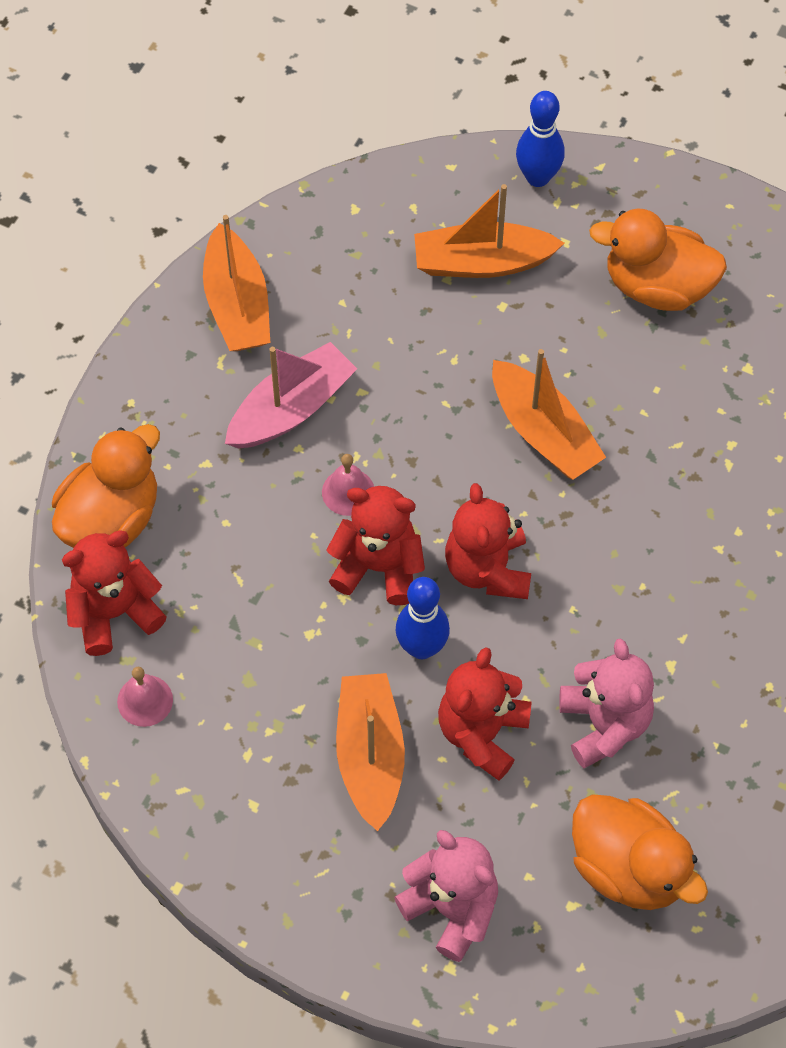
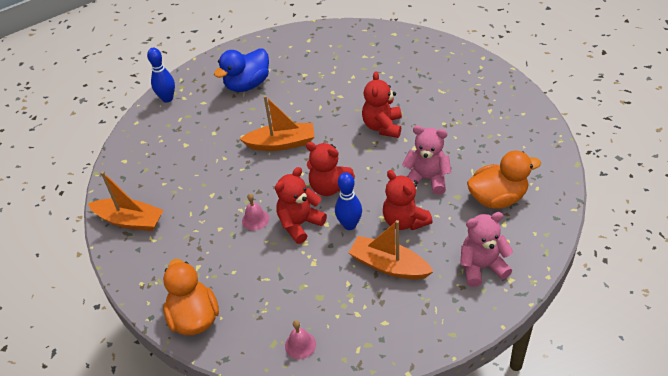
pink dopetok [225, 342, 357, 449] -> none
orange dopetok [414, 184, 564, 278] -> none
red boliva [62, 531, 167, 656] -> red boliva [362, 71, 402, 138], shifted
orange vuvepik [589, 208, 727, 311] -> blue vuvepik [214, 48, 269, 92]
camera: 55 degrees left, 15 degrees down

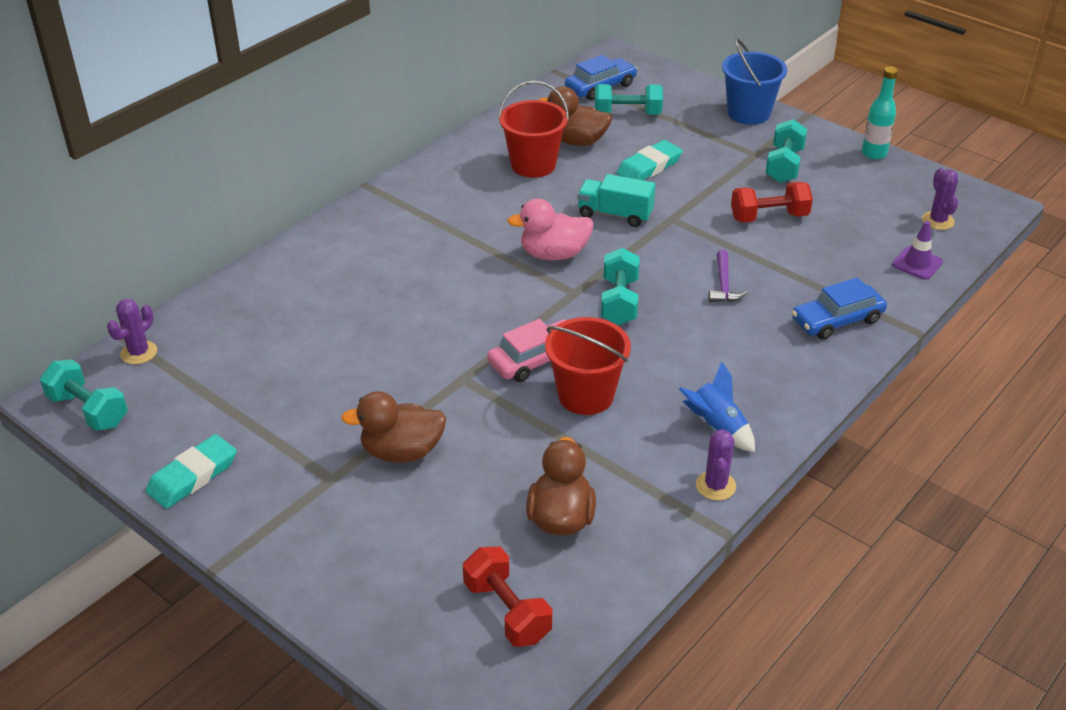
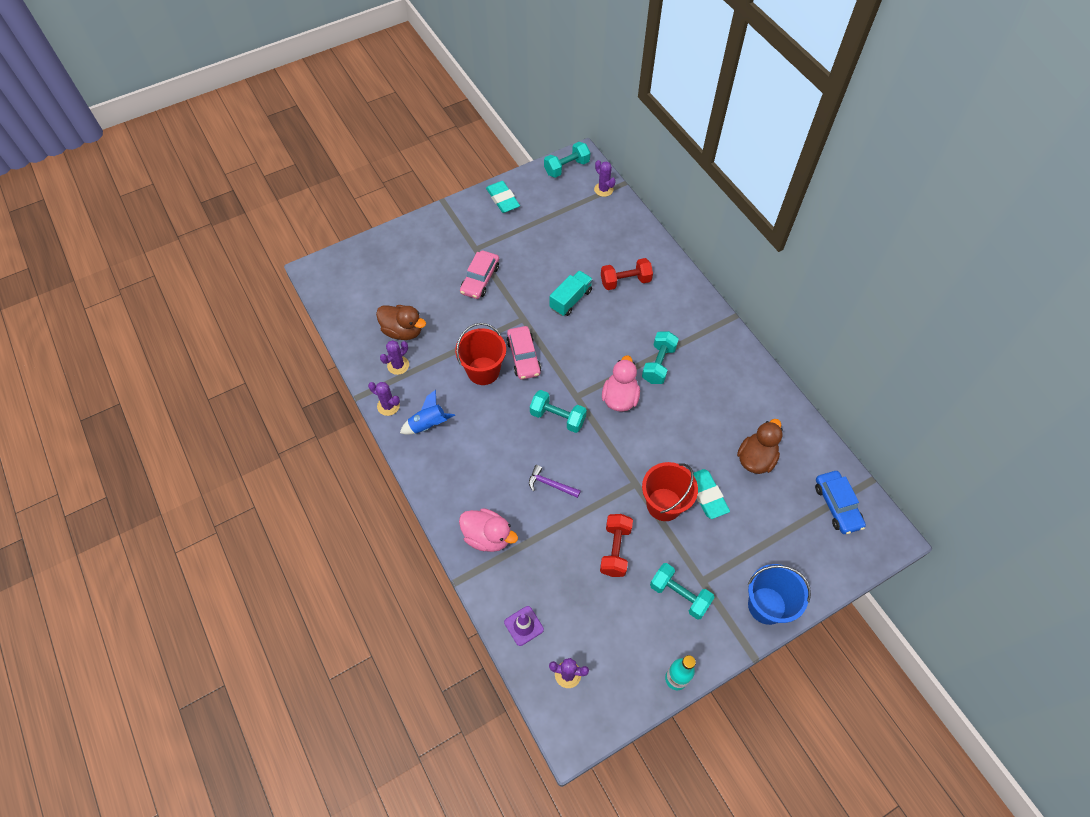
none -> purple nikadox [380, 340, 409, 375]
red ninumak [463, 546, 552, 647] -> red ninumak [601, 258, 653, 290], shifted
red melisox [498, 81, 569, 178] -> red melisox [642, 462, 698, 521], shifted
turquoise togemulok [577, 174, 656, 227] -> turquoise togemulok [550, 270, 593, 316], shifted
turquoise ninumak [595, 84, 663, 115] -> turquoise ninumak [642, 331, 679, 384], shifted
brown vuvepik [341, 391, 447, 463] -> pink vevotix [460, 251, 499, 299]
blue vevotix [792, 277, 887, 340] -> pink vuvepik [459, 508, 518, 552]
camera: 110 degrees right, 20 degrees up

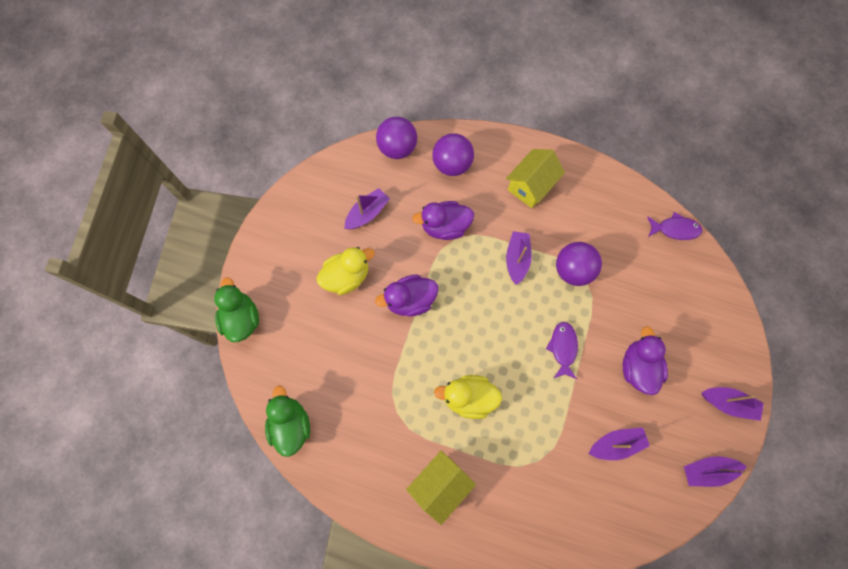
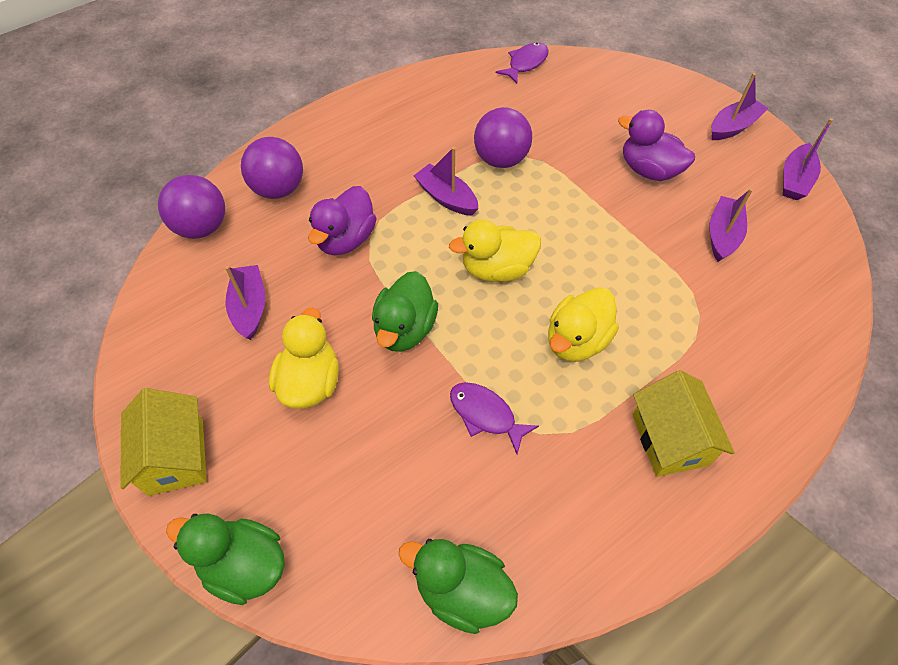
none -> yellow vuvepik [449, 220, 541, 282]
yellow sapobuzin [506, 149, 565, 208] -> yellow sapobuzin [120, 388, 207, 496], shifted
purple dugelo [546, 322, 578, 379] -> purple dugelo [450, 382, 539, 454], shifted
purple vuvepik [375, 275, 438, 317] -> green vuvepik [372, 271, 438, 352]
camera: 55 degrees left, 15 degrees down

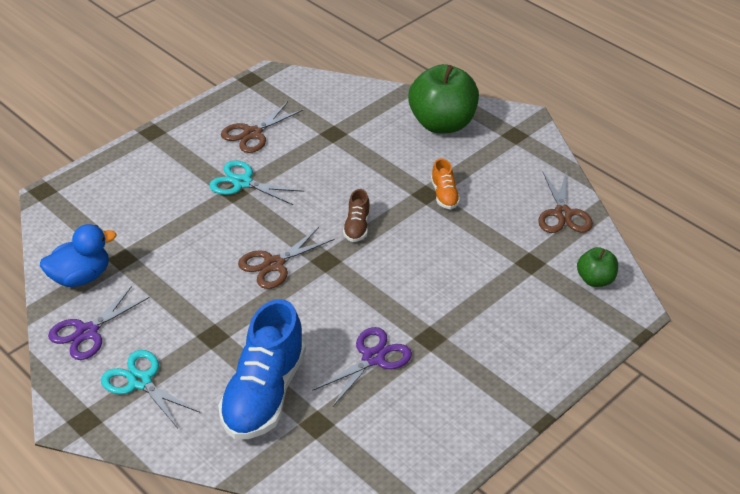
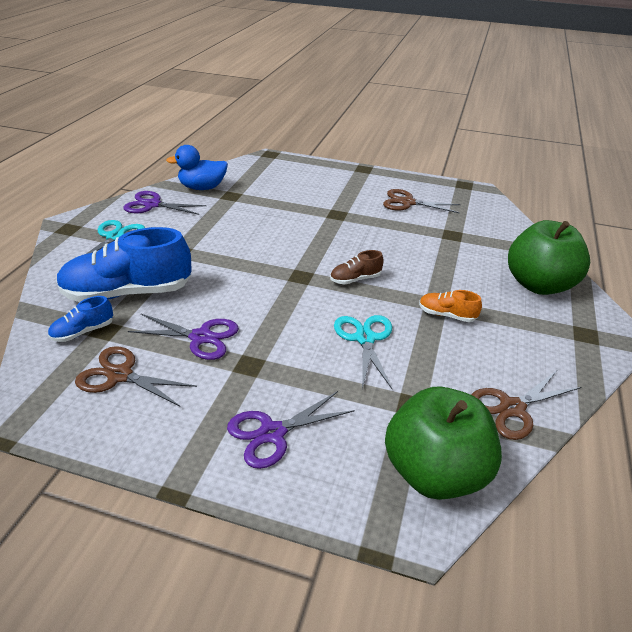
none -> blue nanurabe [48, 296, 113, 342]
none -> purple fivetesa [227, 391, 355, 469]
turquoise fivetesa [209, 160, 304, 205] -> turquoise fivetesa [334, 315, 392, 389], shifted
brown fivetesa [238, 227, 335, 289] -> brown fivetesa [75, 346, 197, 406], shifted
blue vuvepik [40, 224, 116, 287] -> blue vuvepik [166, 145, 228, 190], 135 degrees clockwise
orange nanurabe [431, 158, 460, 209] -> orange nanurabe [419, 290, 482, 322], 60 degrees clockwise
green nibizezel [577, 247, 618, 287] -> green nibizezel [385, 387, 502, 500], x1.97
camera: 60 degrees right, 5 degrees down

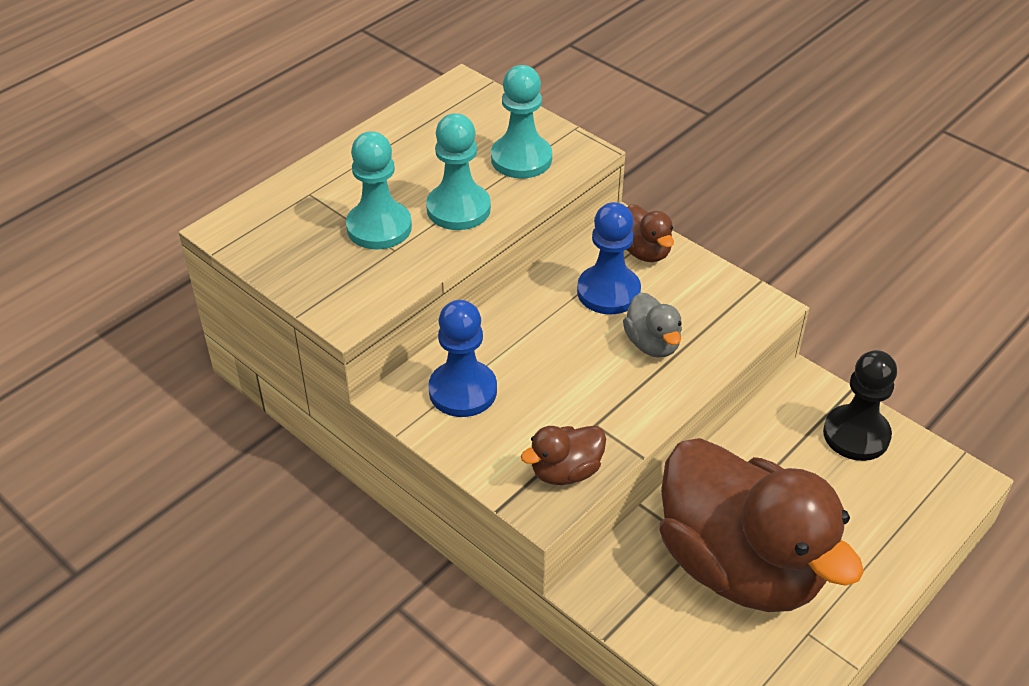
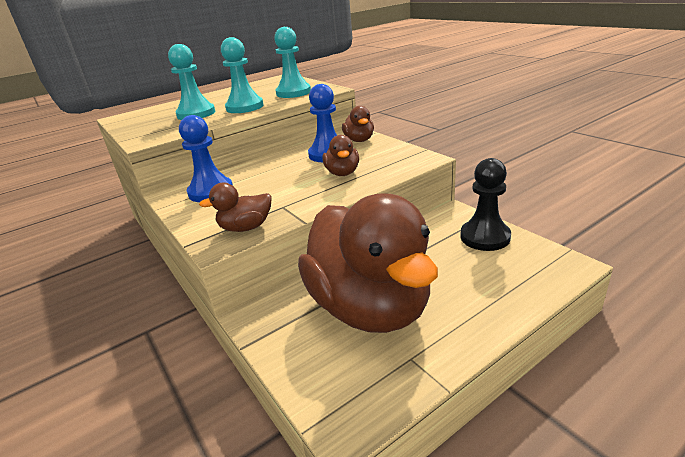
grey vuvepik [623, 292, 682, 358] -> brown vuvepik [322, 135, 359, 176]
camera: 15 degrees right, 15 degrees down

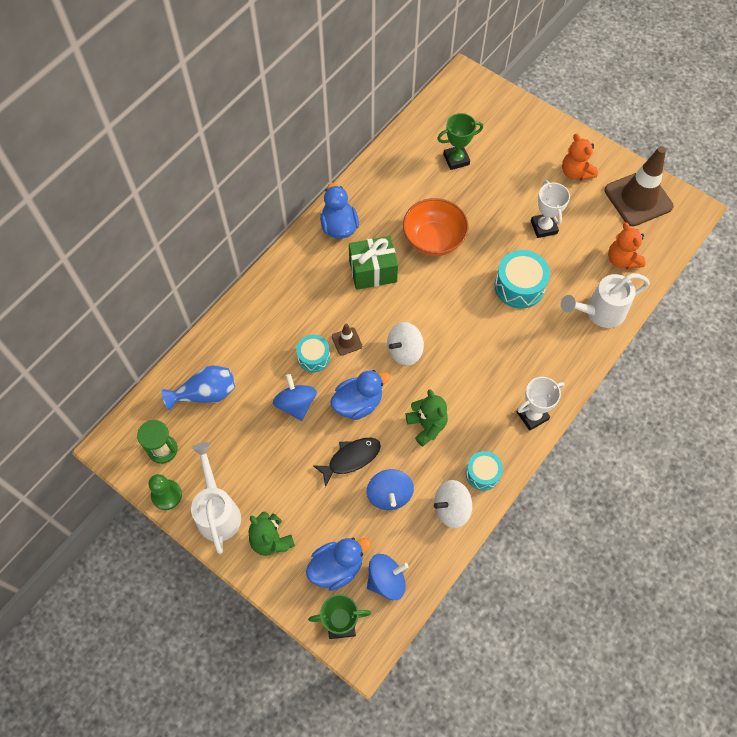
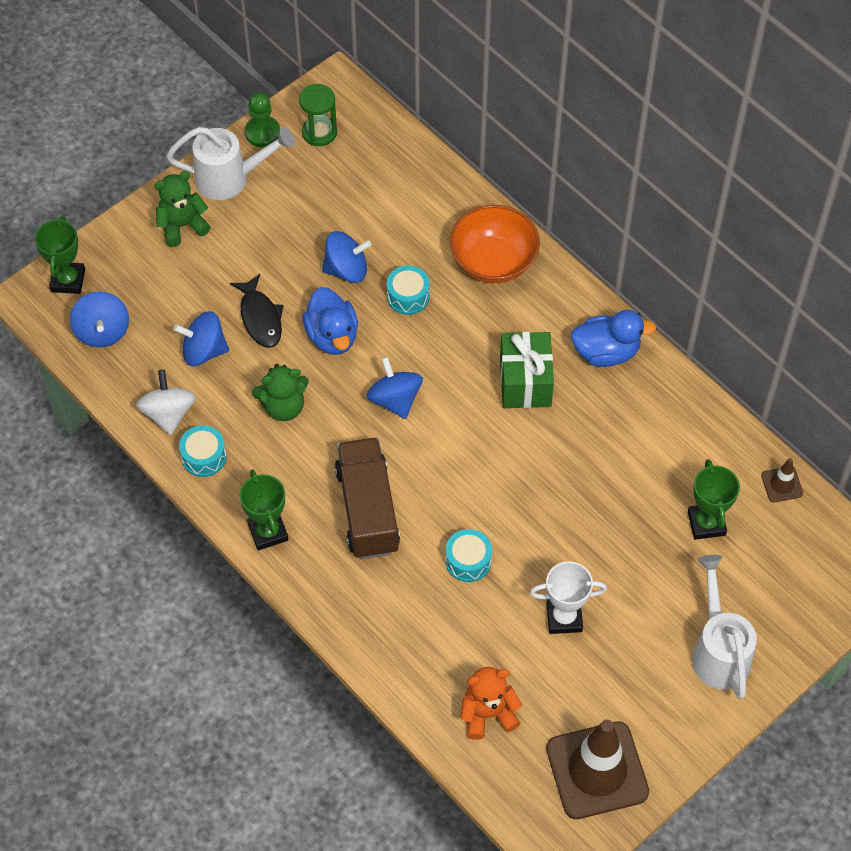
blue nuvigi [161, 365, 235, 411] -> none
blue vuvepik [306, 537, 371, 591] -> none
orange boliva [562, 134, 598, 181] -> none
none -> brown togemulok [335, 437, 400, 559]
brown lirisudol [332, 323, 362, 356] -> brown lirisudol [761, 458, 803, 502], shifted
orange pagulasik [403, 198, 469, 256] -> orange pagulasik [450, 205, 540, 283], shifted
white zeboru [561, 273, 650, 328] -> white zeboru [692, 555, 757, 699], shifted
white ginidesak [387, 322, 424, 366] -> blue ginidesak [366, 357, 423, 419]
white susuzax [516, 377, 565, 431] -> green susuzax [239, 469, 288, 550]
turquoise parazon [495, 250, 550, 309] -> turquoise parazon [445, 529, 492, 582], x0.62
camera: 100 degrees right, 5 degrees down

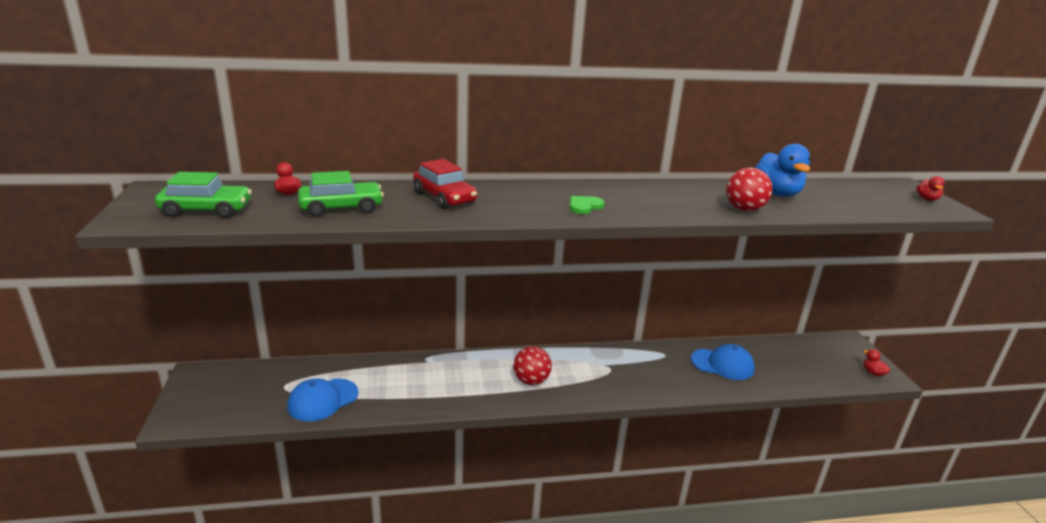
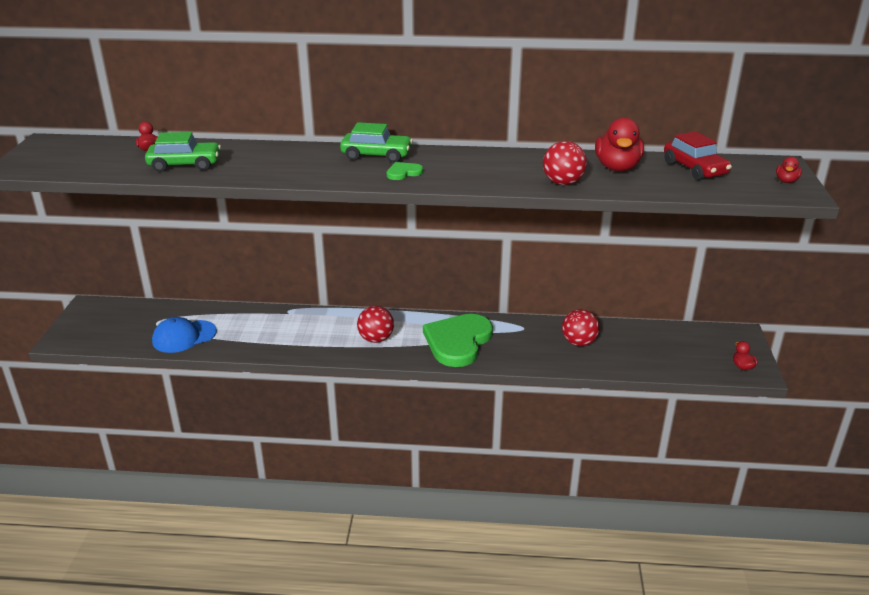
none -> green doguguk [423, 314, 493, 367]
green vevotix [155, 172, 252, 218] -> green vevotix [340, 122, 413, 163], shifted
red vevotix [413, 159, 477, 209] -> red vevotix [664, 131, 732, 180], shifted
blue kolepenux [691, 344, 755, 380] -> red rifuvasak [562, 309, 600, 346]
blue vuvepik [755, 144, 811, 197] -> red vuvepik [595, 117, 644, 172]
camera: 15 degrees right, 5 degrees up

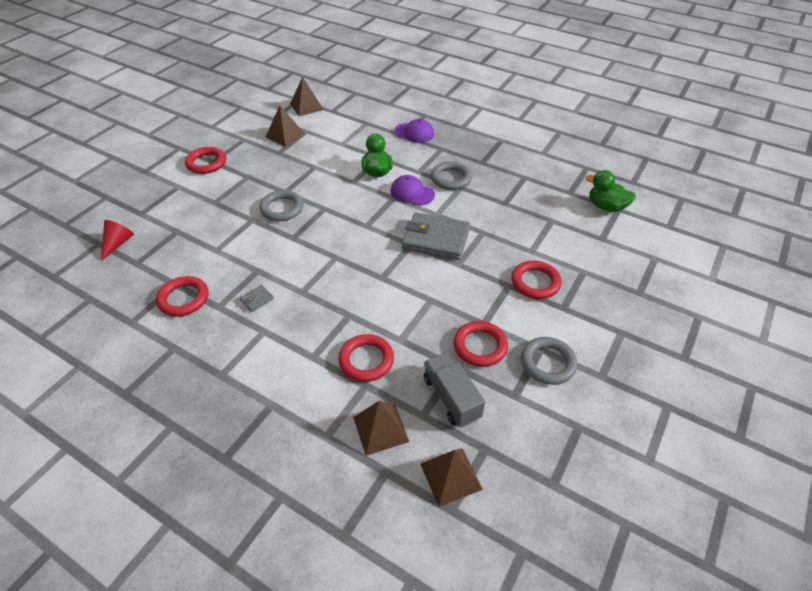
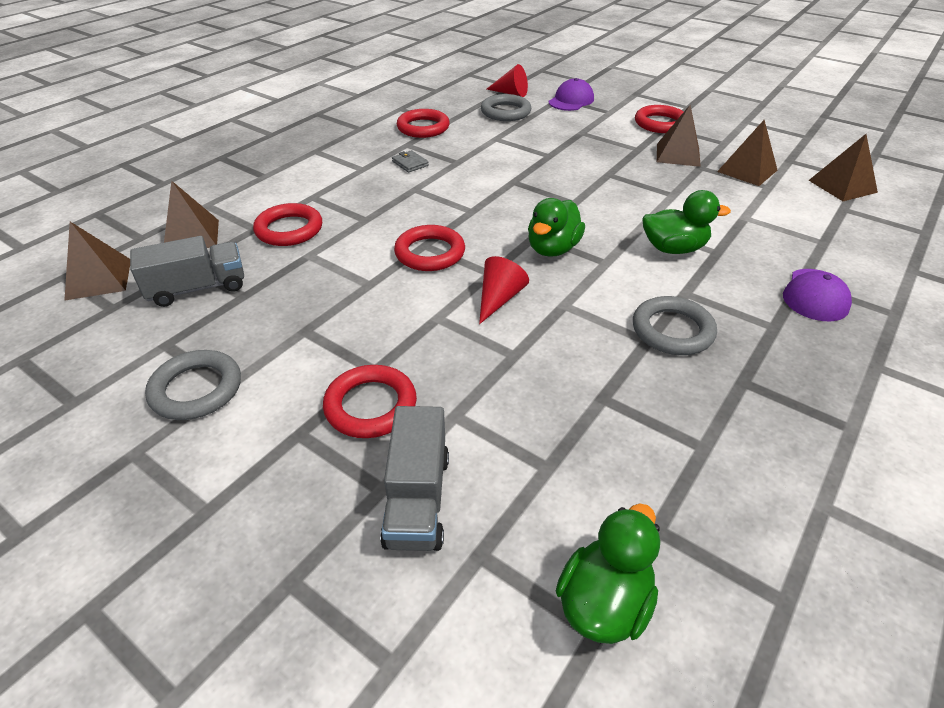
none -> grey togemulok [380, 406, 449, 551]
none -> green vuvepik [528, 198, 585, 257]
none -> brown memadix [657, 105, 701, 167]
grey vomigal [259, 190, 304, 221] -> grey vomigal [481, 94, 531, 121], shifted
purple kolepenux [390, 175, 435, 206] -> purple kolepenux [548, 78, 594, 111], shifted
red vomigal [454, 321, 508, 367] -> red vomigal [394, 225, 465, 271], shifted
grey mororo [402, 212, 470, 260] -> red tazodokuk [479, 256, 529, 324]
camera: 95 degrees right, 5 degrees down

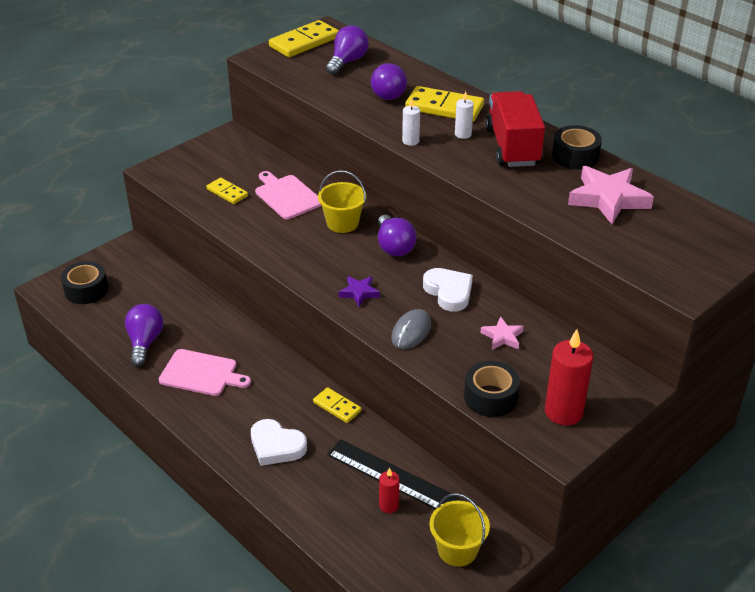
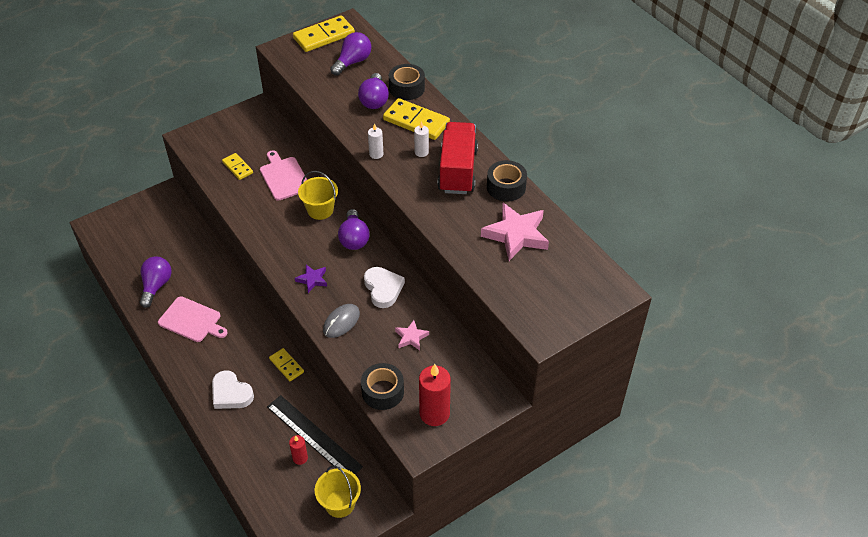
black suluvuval [61, 261, 108, 304] -> black suluvuval [389, 64, 425, 100], shifted
camera: 10 degrees right, 10 degrees up

